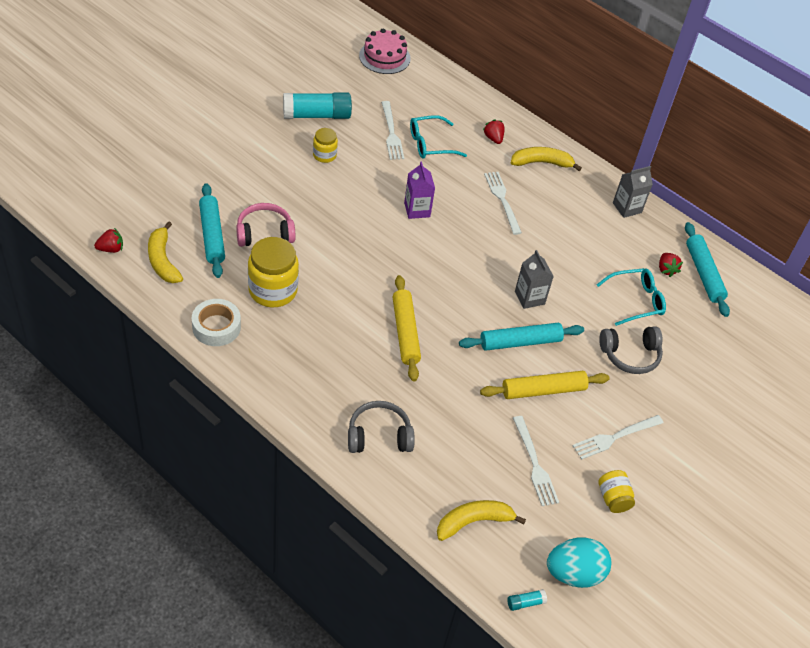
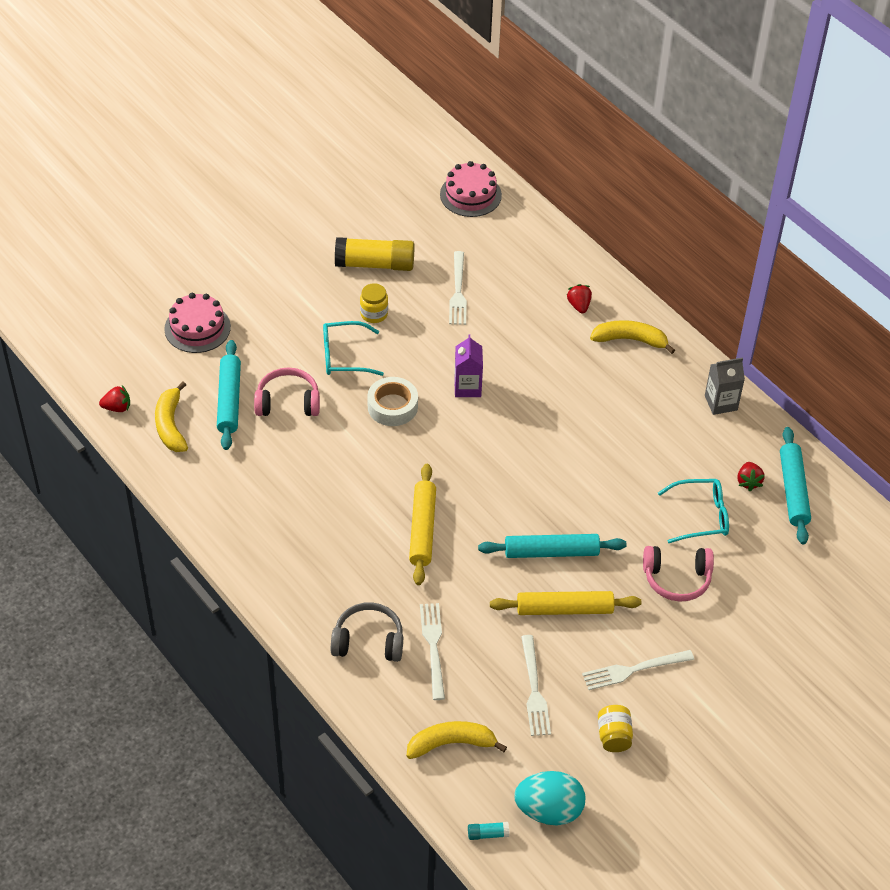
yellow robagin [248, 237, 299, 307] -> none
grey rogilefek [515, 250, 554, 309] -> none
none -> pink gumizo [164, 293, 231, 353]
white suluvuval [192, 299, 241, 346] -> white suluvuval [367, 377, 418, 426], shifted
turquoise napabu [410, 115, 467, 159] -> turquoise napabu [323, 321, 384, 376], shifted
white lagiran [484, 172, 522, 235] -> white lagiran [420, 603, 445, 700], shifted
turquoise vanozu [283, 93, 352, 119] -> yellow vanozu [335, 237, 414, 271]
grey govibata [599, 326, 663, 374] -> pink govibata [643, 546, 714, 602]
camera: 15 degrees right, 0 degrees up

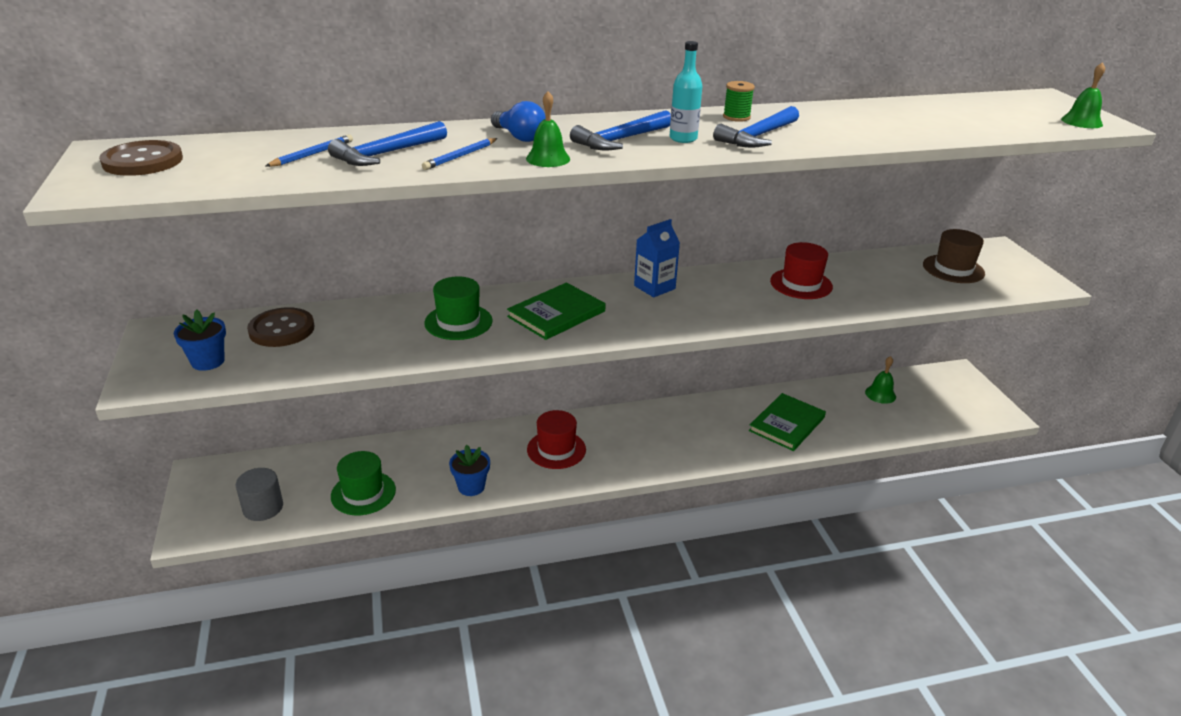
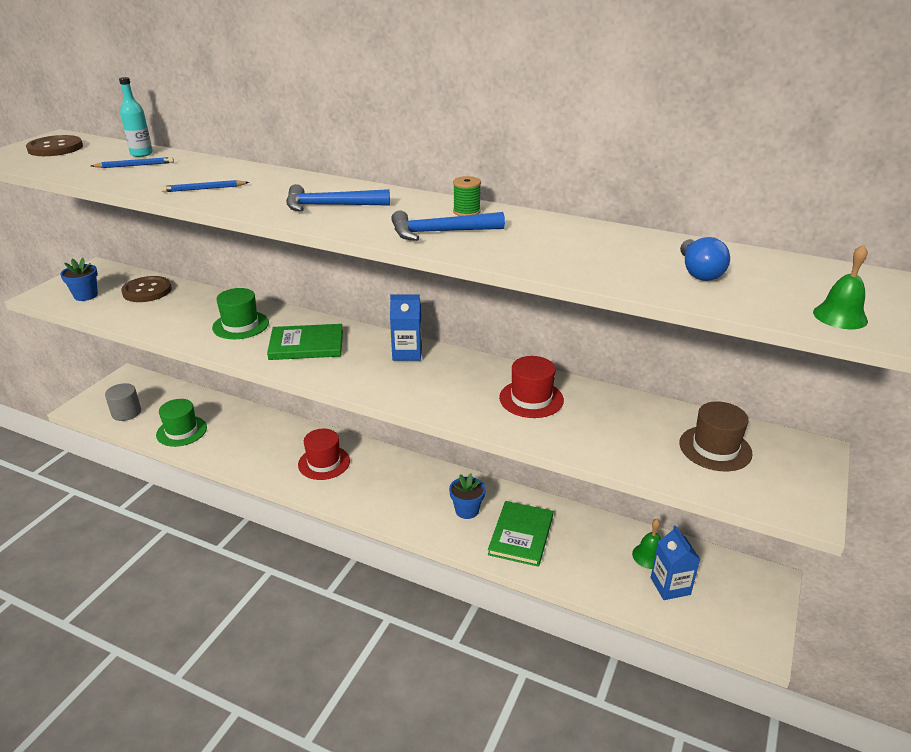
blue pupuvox [328, 121, 447, 166] -> none
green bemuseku [526, 91, 570, 167] -> none
none -> blue rogilefek [651, 525, 700, 600]
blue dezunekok [449, 445, 490, 496] -> blue dezunekok [449, 474, 485, 519], shifted
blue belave [491, 101, 546, 142] -> blue belave [680, 237, 730, 281], shifted
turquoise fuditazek [670, 41, 703, 143] -> turquoise fuditazek [119, 77, 153, 157], shifted
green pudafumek [749, 393, 826, 451] -> green pudafumek [488, 501, 553, 567], 60 degrees counterclockwise
camera: 40 degrees right, 0 degrees up

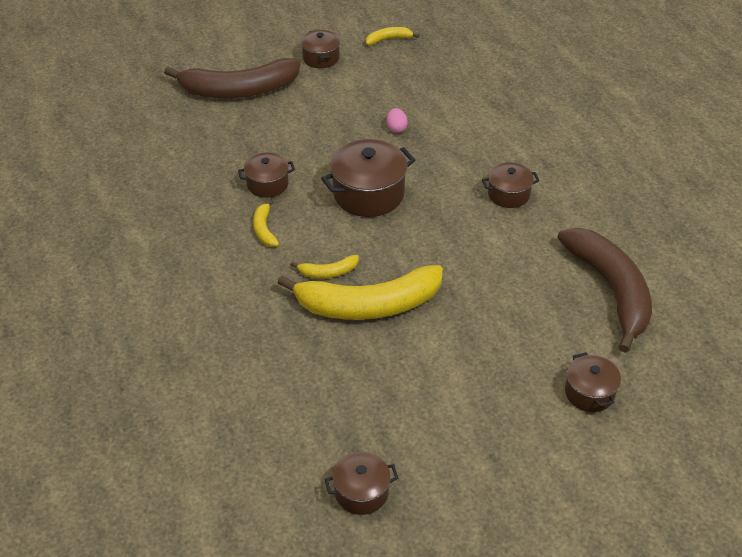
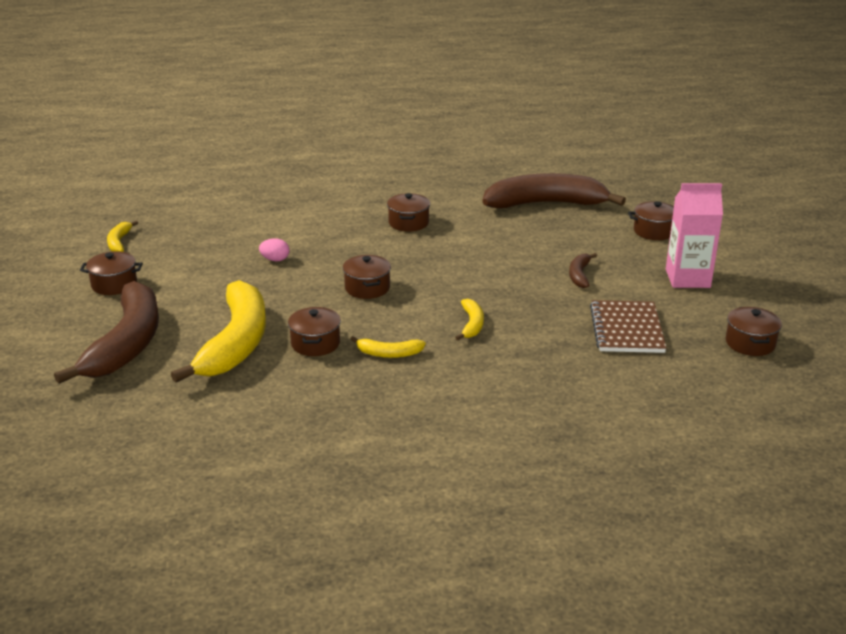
none -> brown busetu [569, 253, 597, 288]
none -> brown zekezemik [590, 300, 666, 353]
none -> pink rogilefek [666, 183, 723, 288]
yellow busetu [278, 265, 443, 320] -> yellow busetu [171, 280, 266, 383], shifted
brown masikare [321, 139, 415, 217] -> brown masikare [343, 255, 391, 299], x0.59
camera: 75 degrees left, 15 degrees down

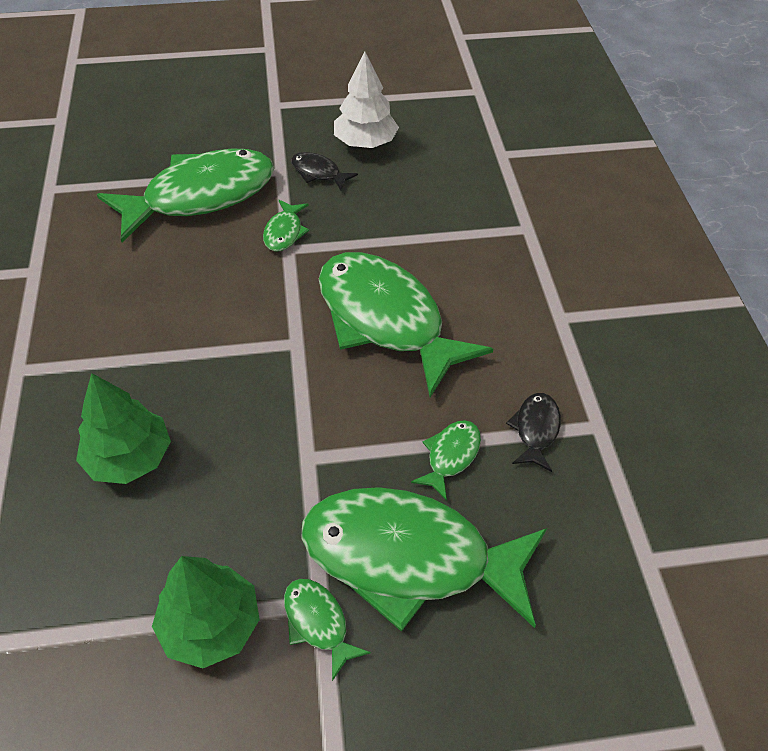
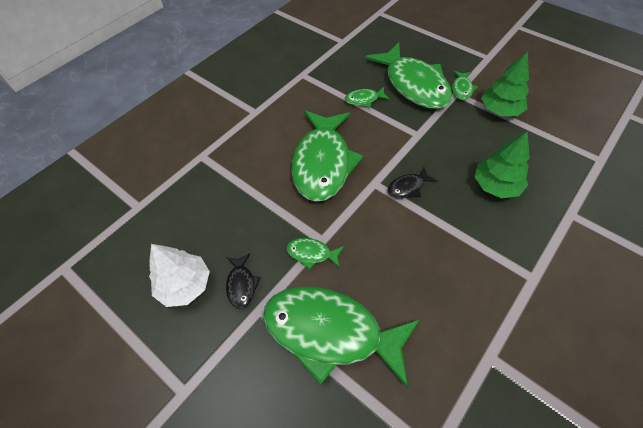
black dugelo [506, 393, 561, 472] -> black dugelo [388, 167, 437, 198], shifted
green dugelo [263, 200, 309, 251] -> green dugelo [287, 238, 344, 270], 135 degrees counterclockwise
camera: 130 degrees left, 5 degrees up

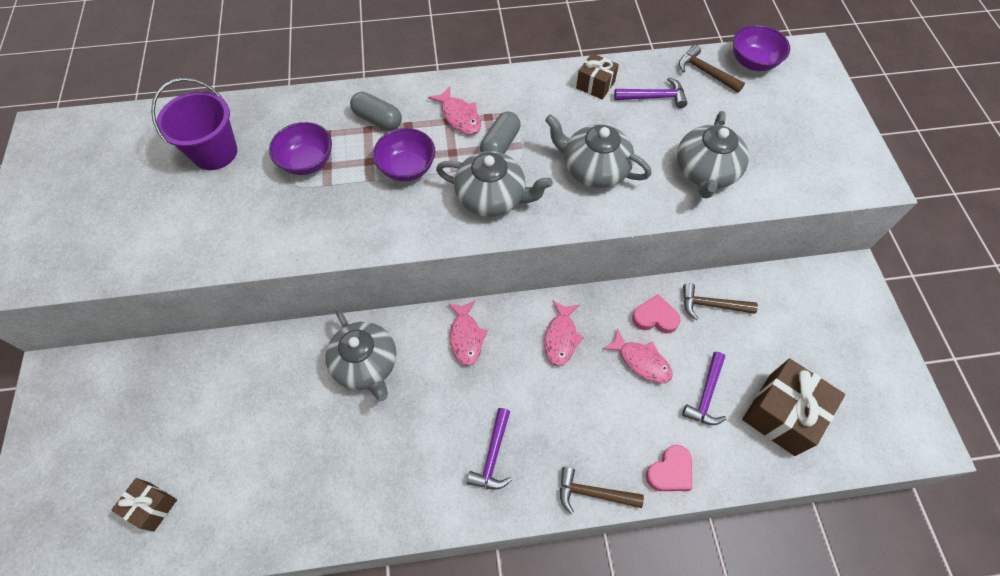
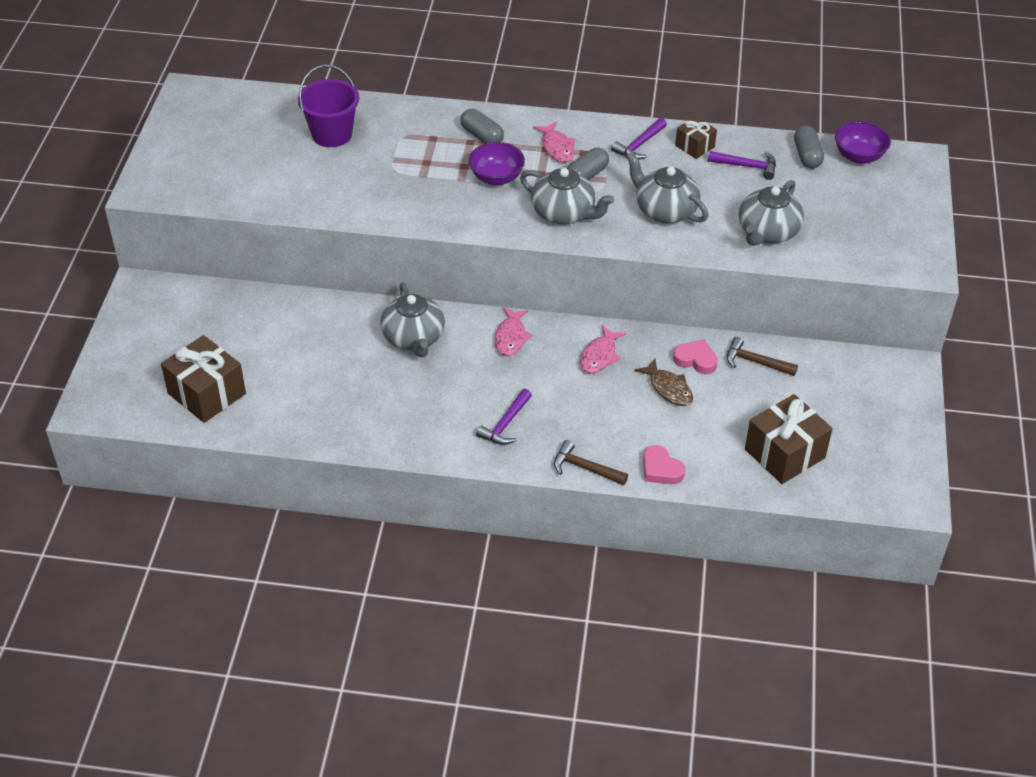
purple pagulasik [269, 122, 332, 175] -> none
purple pupuvox [682, 352, 727, 425] -> purple pupuvox [611, 118, 667, 160], shifted
brown pupuvox [679, 45, 745, 93] -> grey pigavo [794, 125, 824, 169]
pink dugelo [602, 329, 673, 383] -> brown dugelo [634, 359, 693, 406]
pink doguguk [646, 445, 692, 491] -> pink doguguk [643, 445, 685, 484], 75 degrees clockwise
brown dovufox [111, 478, 177, 532] -> brown dovufox [161, 335, 246, 423], x1.82
camera: 15 degrees right, 15 degrees down

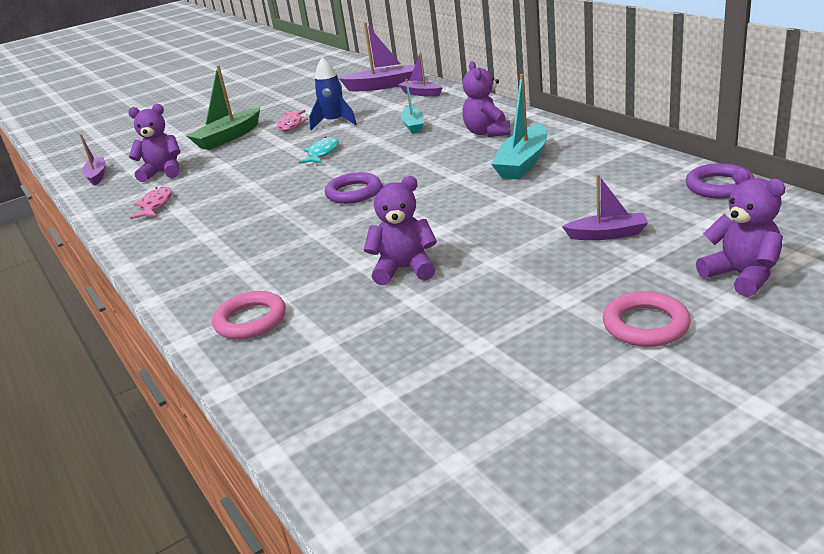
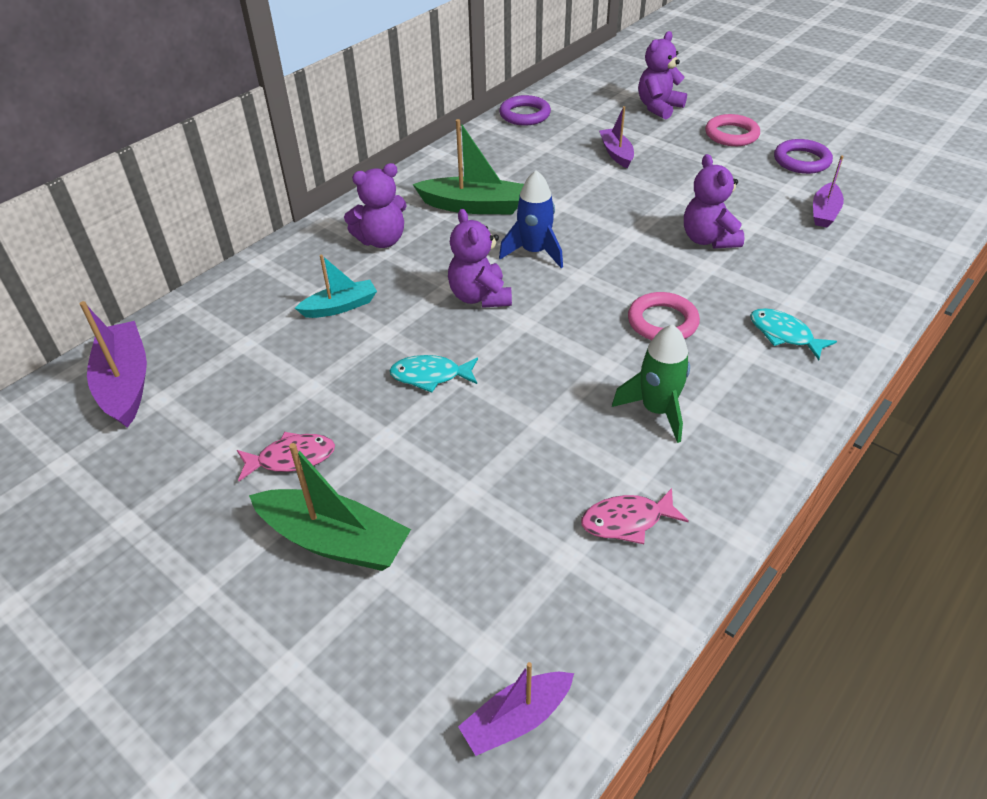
none -> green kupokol [612, 324, 690, 443]
none -> turquoise dugelo [750, 308, 837, 360]
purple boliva [128, 104, 181, 182] -> purple boliva [448, 209, 512, 308], shifted
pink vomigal [212, 291, 286, 339] -> pink vomigal [628, 292, 700, 340], shifted
blue kupokol [309, 57, 357, 130] -> blue kupokol [499, 170, 563, 268], shifted
purple vomigal [325, 172, 381, 204] -> purple vomigal [774, 139, 833, 174], shifted
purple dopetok [398, 52, 443, 97] -> purple dopetok [813, 156, 844, 227], shifted
turquoise dopetok [491, 74, 547, 179] -> green dopetok [412, 119, 524, 214]
camera: 110 degrees left, 15 degrees up

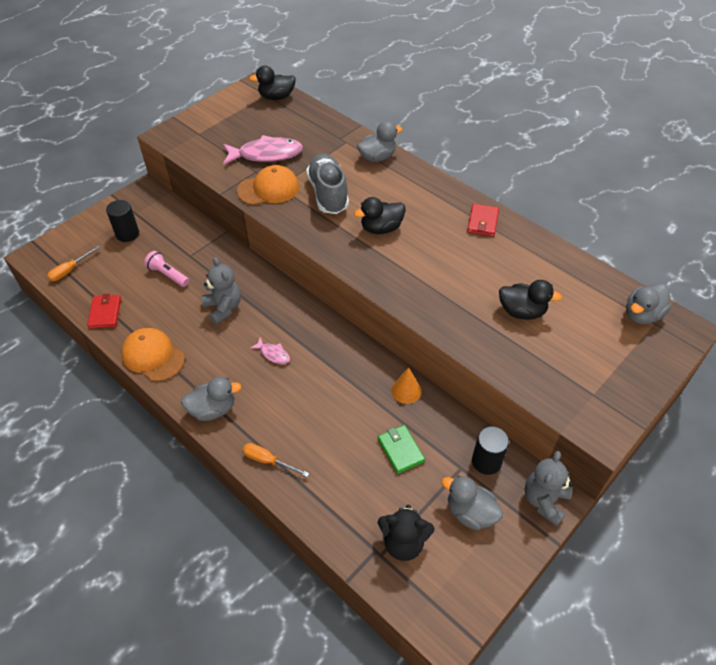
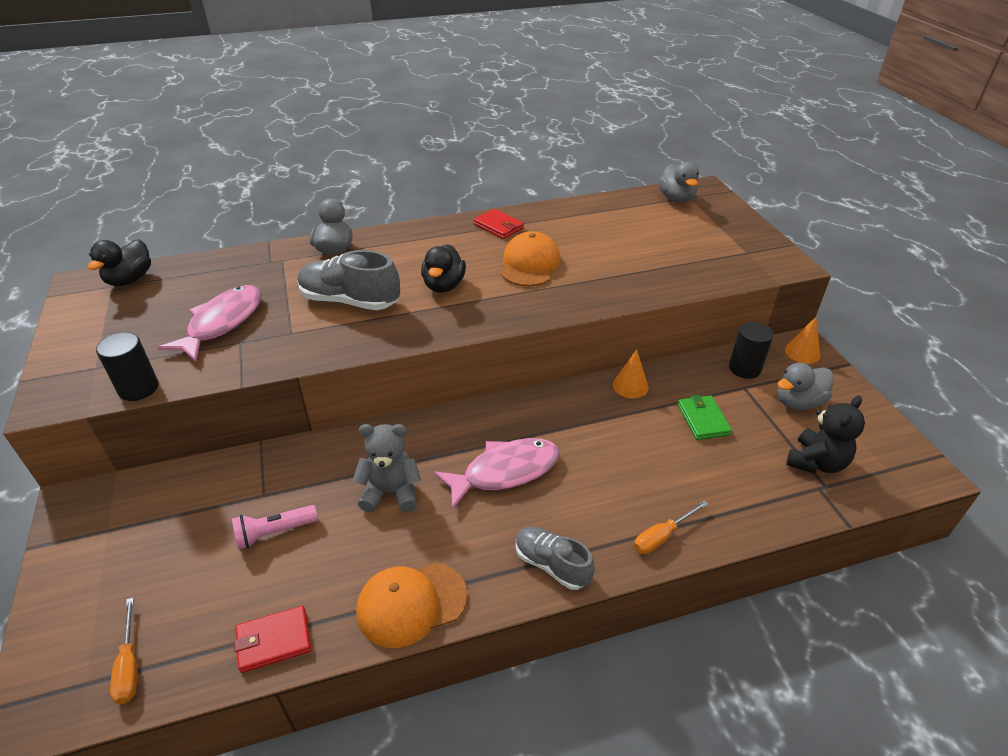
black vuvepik [499, 280, 562, 320] -> none
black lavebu [106, 200, 139, 242] -> black lavebu [96, 332, 159, 401], shifted
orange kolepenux [237, 165, 299, 205] -> orange kolepenux [501, 231, 560, 286], shifted
grey vuvepik [181, 377, 241, 421] -> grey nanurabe [516, 527, 595, 590]
grey boliva [525, 451, 573, 526] -> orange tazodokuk [785, 317, 820, 364]
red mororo [87, 294, 121, 328] -> red mororo [234, 606, 311, 673], 45 degrees counterclockwise
green mororo [378, 425, 425, 474] -> green mororo [678, 395, 732, 440], 75 degrees clockwise
pink dugelo [250, 337, 290, 364] -> pink dugelo [434, 438, 560, 510], x2.11
camera: 60 degrees left, 10 degrees down

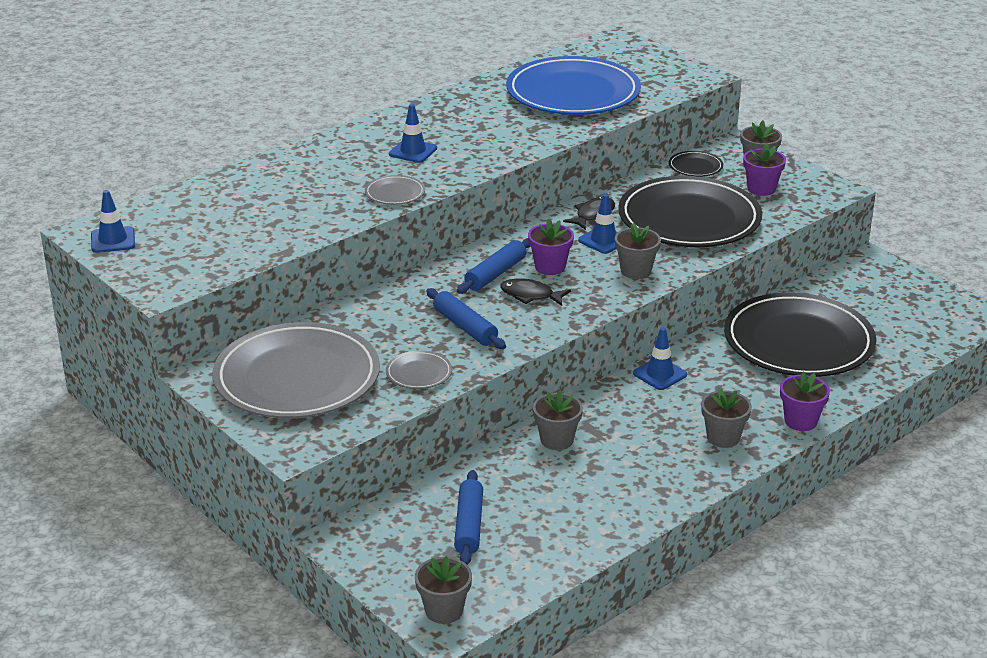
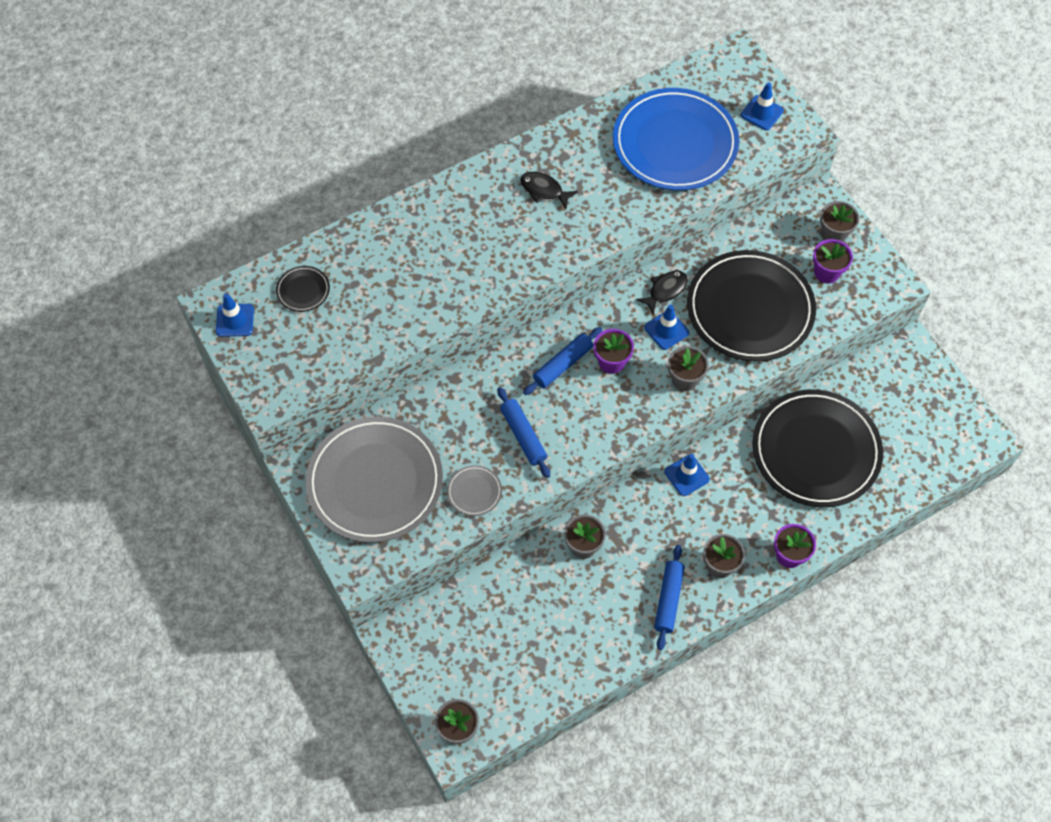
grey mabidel [365, 175, 425, 205] -> none
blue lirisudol [389, 104, 437, 163] -> blue lirisudol [741, 82, 784, 130], shifted
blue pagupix [454, 470, 483, 565] -> blue pagupix [654, 545, 685, 650], shifted
black dugelo [500, 278, 571, 306] -> black dugelo [520, 172, 578, 209], shifted
black mabidel [669, 151, 723, 177] -> black mabidel [276, 266, 330, 312], shifted
camera: 10 degrees right, 30 degrees up

